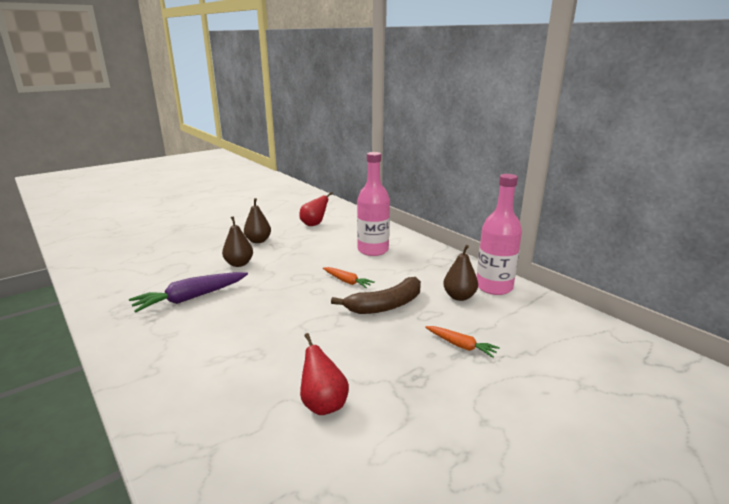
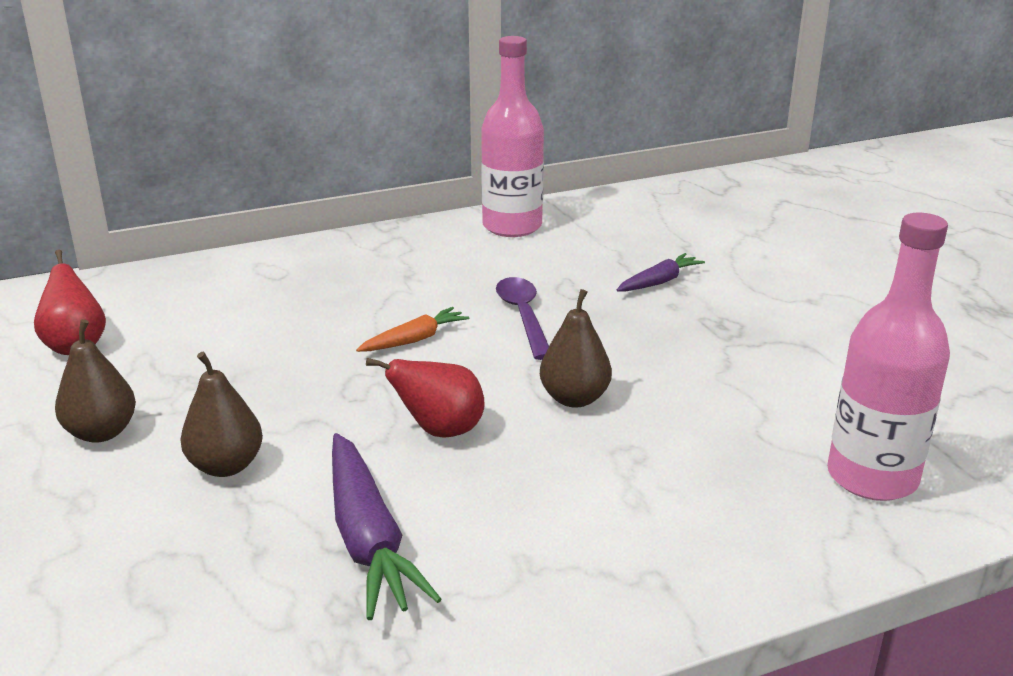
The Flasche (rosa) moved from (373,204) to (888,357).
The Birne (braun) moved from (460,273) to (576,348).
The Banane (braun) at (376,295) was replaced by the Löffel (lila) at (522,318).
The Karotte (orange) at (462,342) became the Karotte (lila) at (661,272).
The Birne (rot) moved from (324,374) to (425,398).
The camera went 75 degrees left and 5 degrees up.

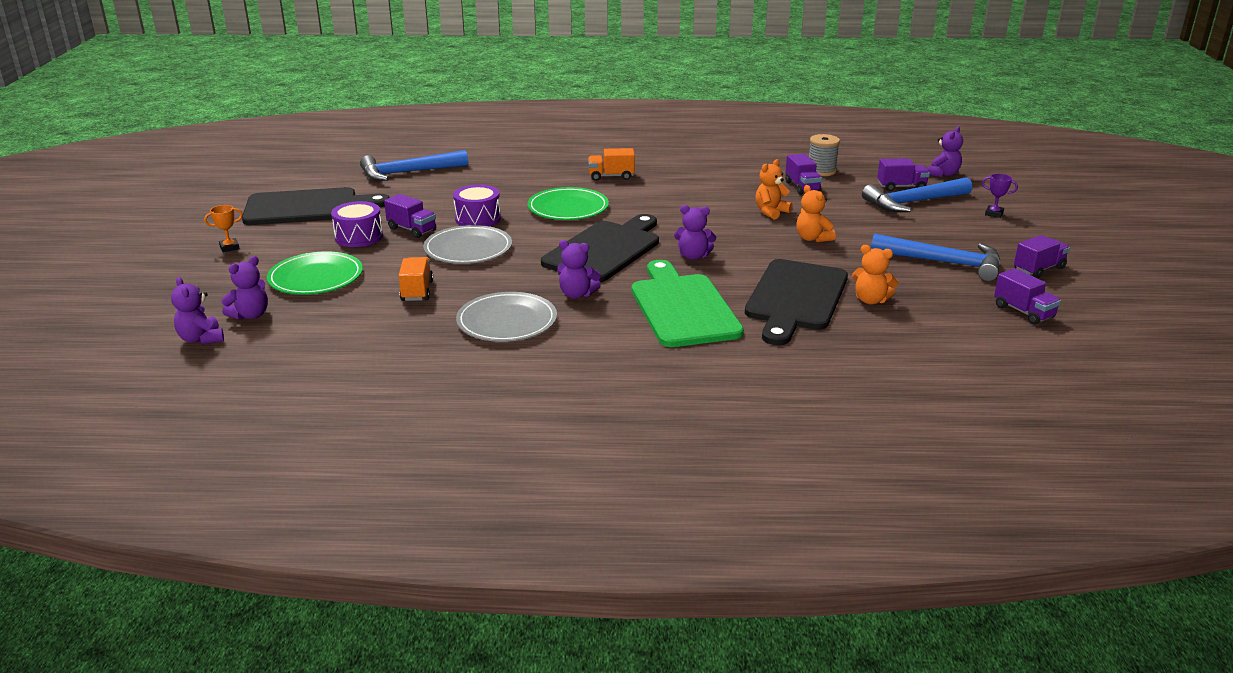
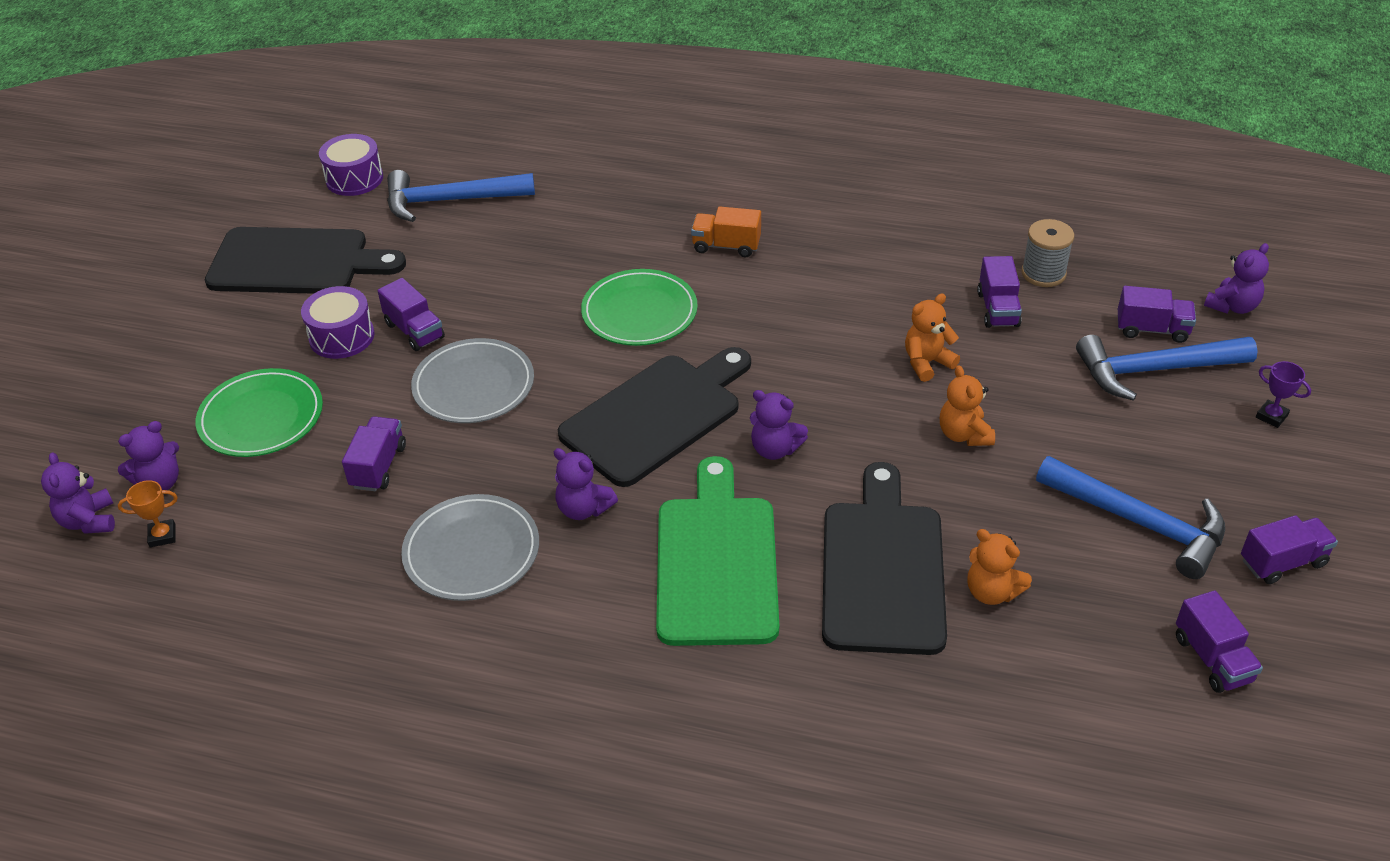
The Trommel (lila) moved from (477,205) to (351,165).
The Pokal (orange) moved from (223,228) to (148,513).
The Lastwagen (orange) at (415,279) became the Lastwagen (lila) at (374,453).
The Schneidebrett (schwarz) at (796,302) turned 150 degrees clockwise.
The camera went 15 degrees right and 15 degrees up.

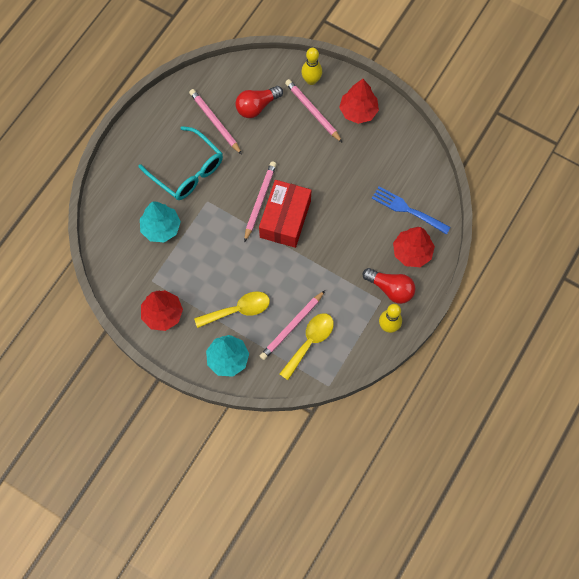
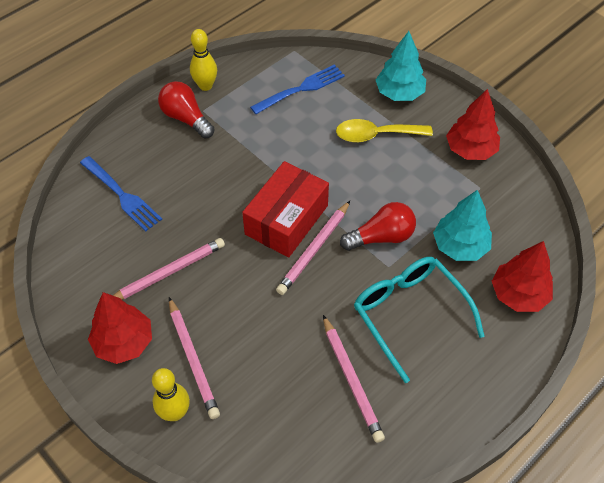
The Glühbirne (rot) moved from (259,102) to (378,226).
The Baum (rot) moved from (414,247) to (522,276).
The Bleistift (rosa) moved from (292,325) to (169,268).
The Löffel (gelb) at (307,346) was replaced by the Gabel (blau) at (297,89).
The camera went 165 degrees left and 15 degrees down.

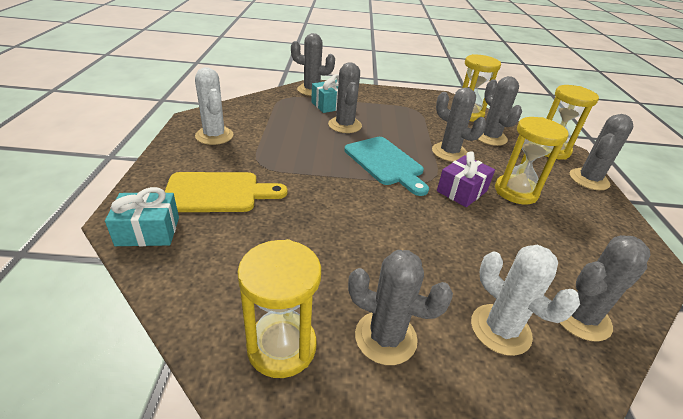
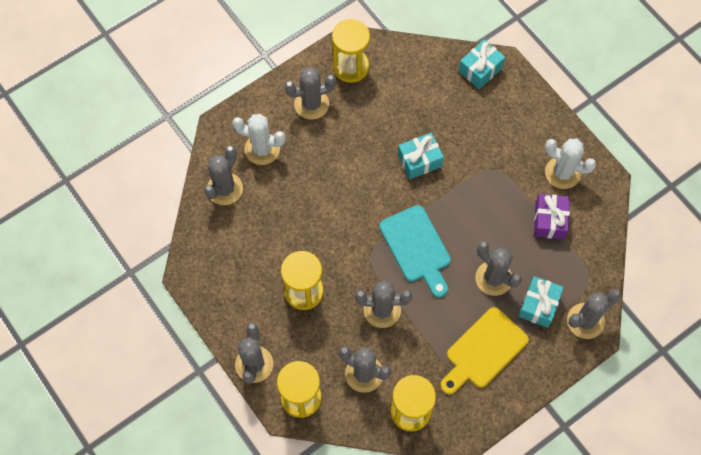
The Schneidebrett (türkis) at (386,166) turned 135 degrees counterclockwise.
The Geschenk (lila) moved from (466,179) to (552,216).
The Schneidebrett (gelb) moved from (226,192) to (484,351).
The Geschenk (türkis) at (421,156) appeared.
The camera went 145 degrees right and 30 degrees up.

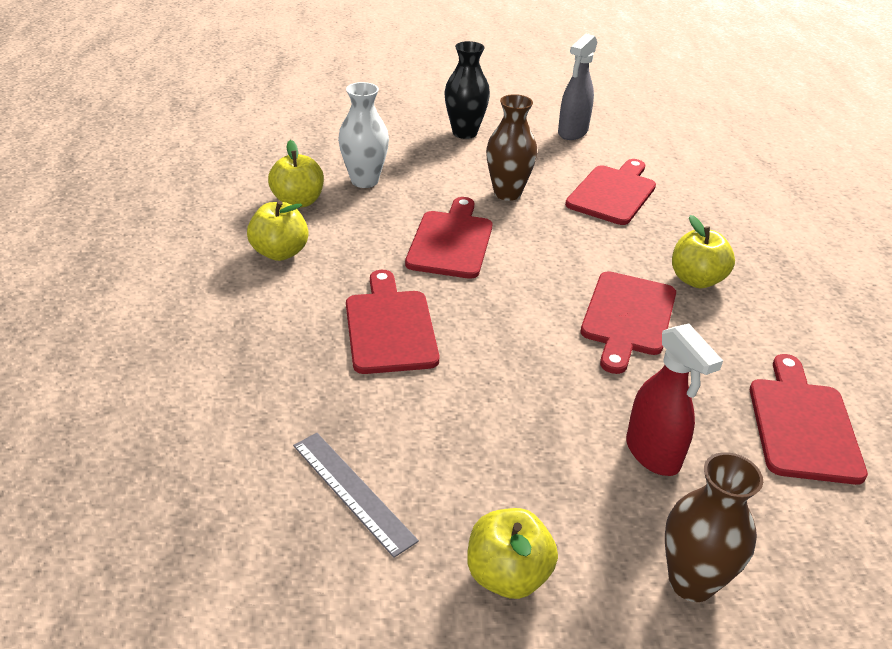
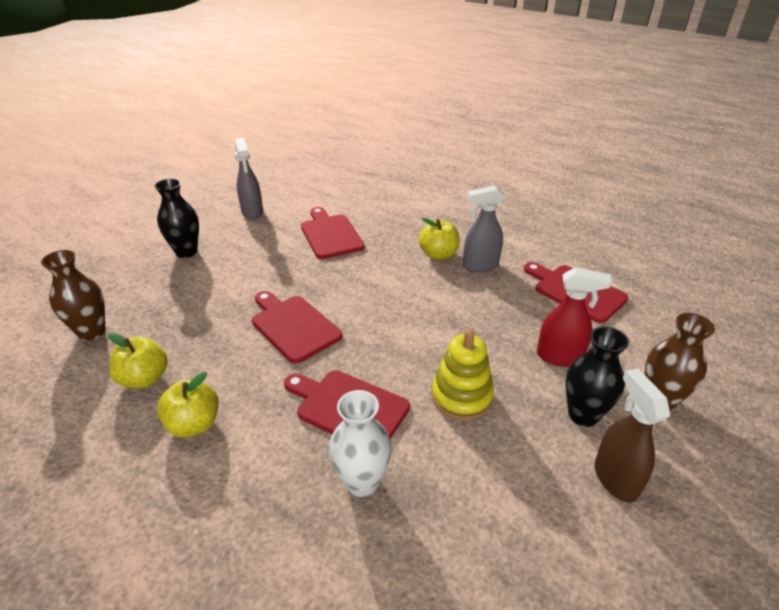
The Vase (weiß) moved from (363,135) to (360,443).
The Vase (braun) moved from (511,147) to (73,295).
The Schneidebrett (rot) at (628,322) disappeared.
The Lineal (grau) at (356,495) disappeared.
The Apfel (gelb) at (512,553) was replaced by the Sprühflasche (braun) at (632,435).
The Sprühflasche (grau) at (484,228) appeared.
The Vase (schwarz) at (597,376) appeared.
The Stapelspielzeug (gelb) at (462,374) appeared.
The camera went 50 degrees left and 0 degrees up.

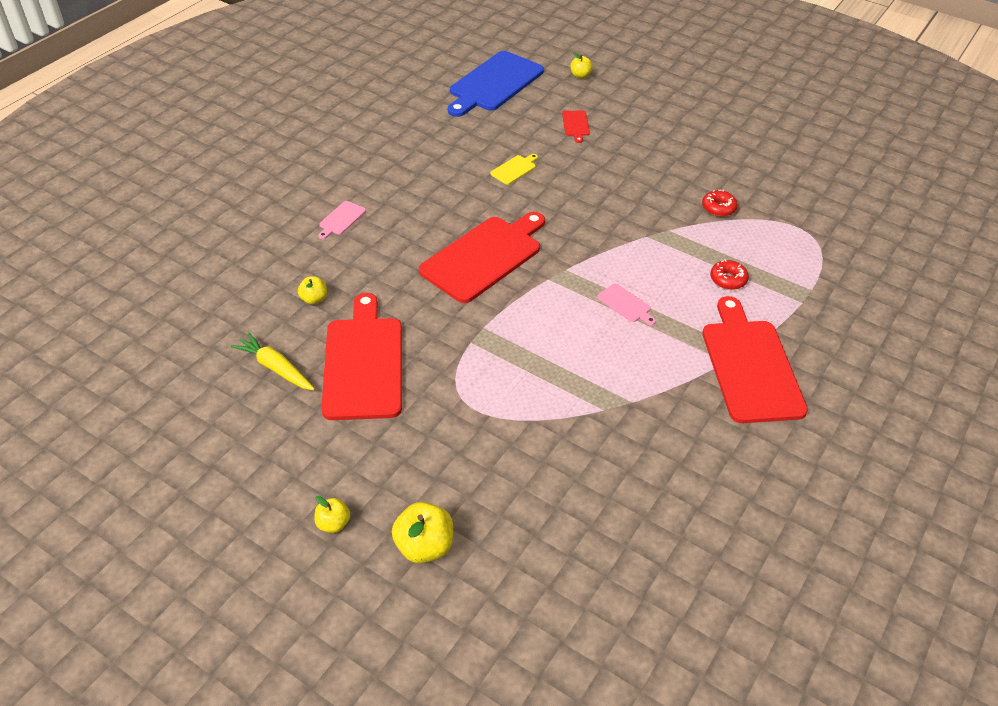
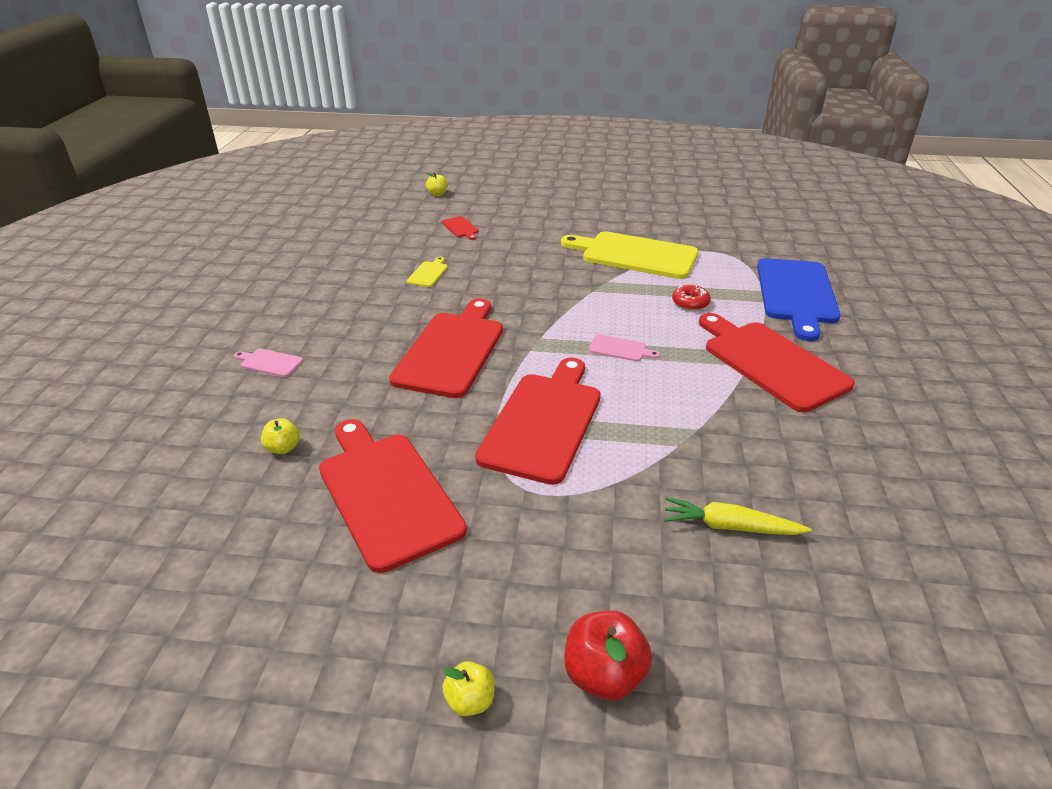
The Schneidebrett (blau) moved from (496,84) to (799,299).
The Donut (rot) at (720,203) was replaced by the Schneidebrett (gelb) at (630,255).
The Schneidebrett (rosa) at (342,220) turned 105 degrees clockwise.
The Karotte (gelb) moved from (273,361) to (738,516).
The Apfel (gelb) at (422,532) became the Apfel (rot) at (608,656).
The Schneidebrett (rot) at (538,421) appeared.
The camera went 25 degrees left and 10 degrees down.

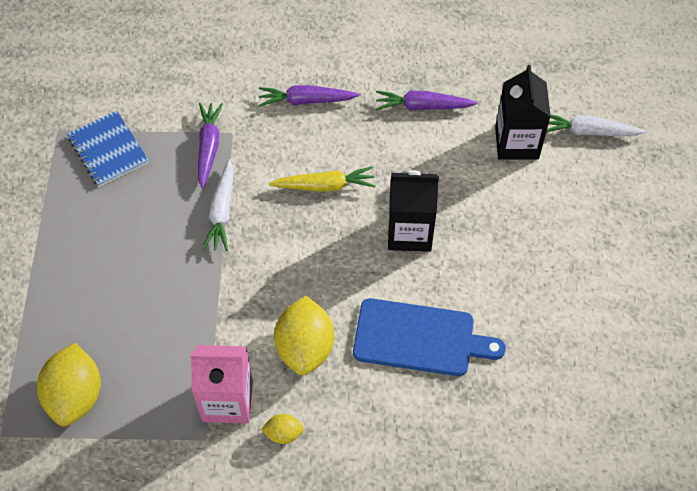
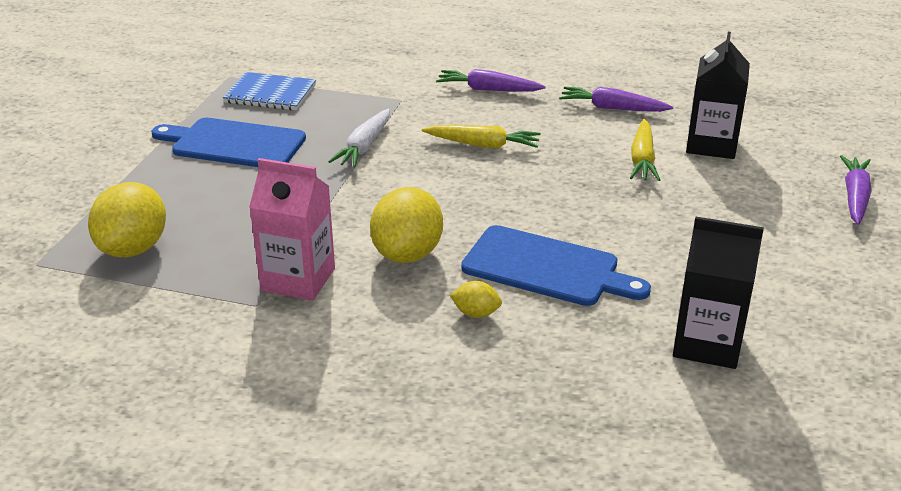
The Karotte (lila) moved from (210,146) to (856,190).
The Notizbuch (blau) at (108,149) turned 60 degrees counterclockwise.
The Karotte (weiß) at (596,125) disappeared.
The Getränkekarton (schwarz) moved from (413,211) to (718,293).
The Zitrone (gelb) moved from (282,429) to (476,299).
The Schneidebrett (blau) at (228,142) appeared.
The Karotte (gelb) at (645,150) appeared.
The camera went 15 degrees right and 25 degrees down.

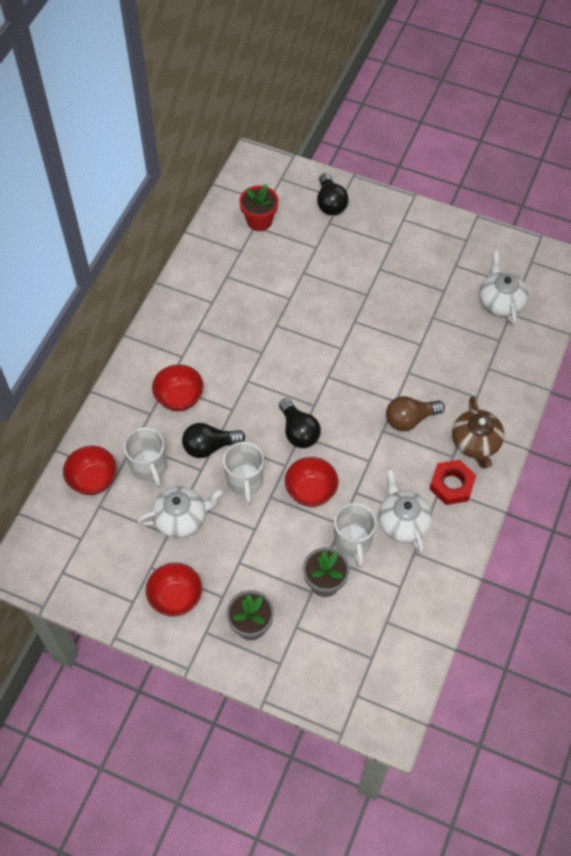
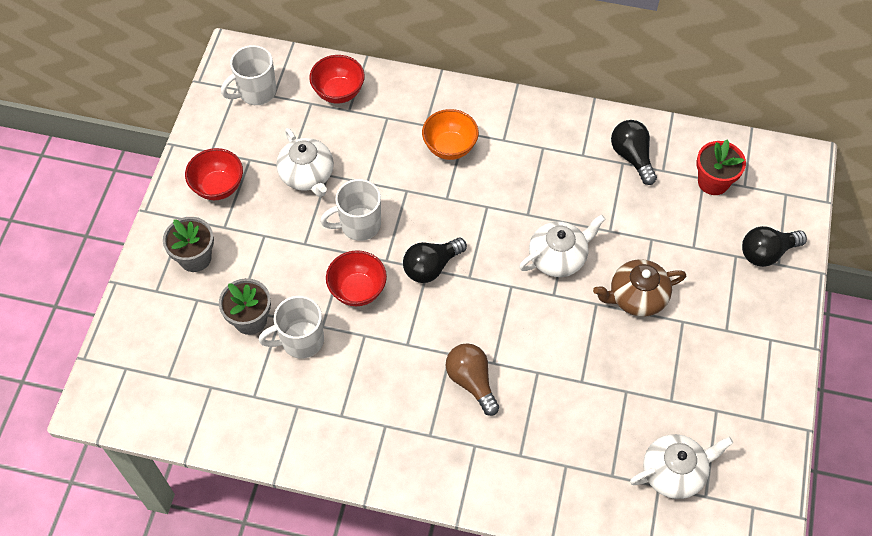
The Schüssel (rot) at (177,388) became the Schüssel (orange) at (450,134).
The Teekanne (braun) moved from (478,432) to (639,288).
The Glühbirne (schwarz) moved from (213,440) to (634,152).
The Tasse (weiß) moved from (145,457) to (248,75).
The Sechskantmutter (rot) at (453,482) disappeared.
The Teekanne (weiß) moved from (405,510) to (562,245).
The camera went 80 degrees right and 0 degrees up.

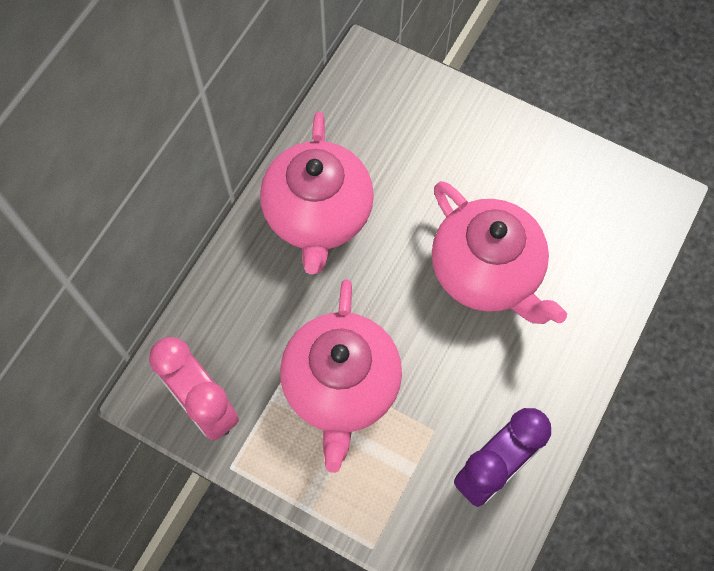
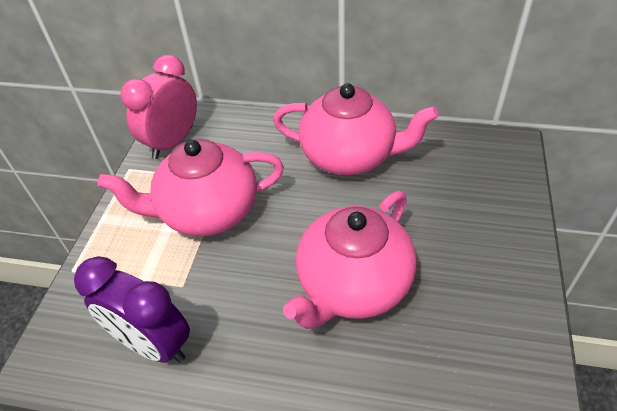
The Teekanne (rosa) at (317,193) turned 150 degrees counterclockwise.
The camera went 75 degrees right and 20 degrees down.

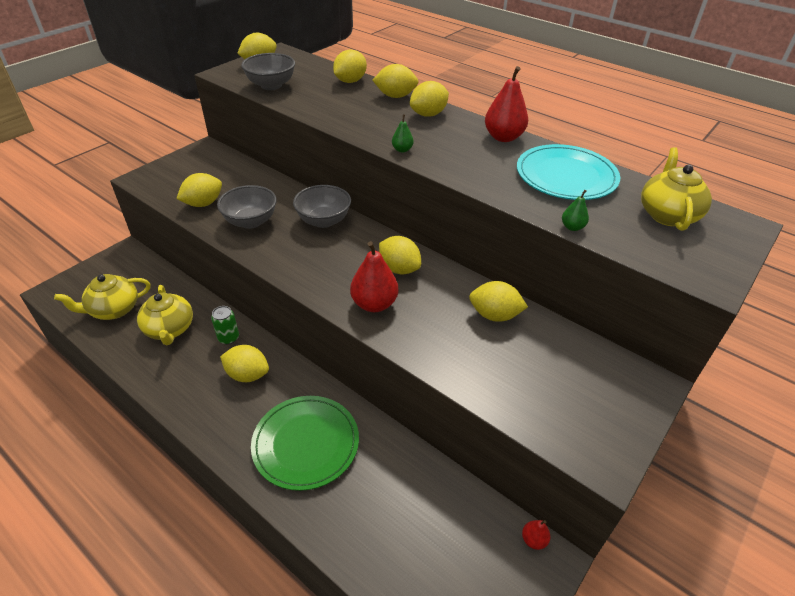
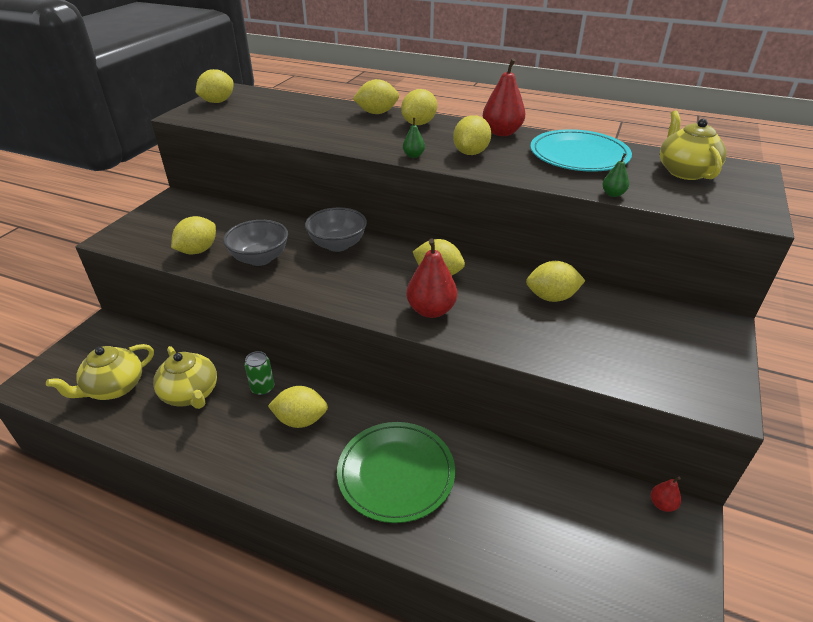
The Zitrone (gelb) moved from (350,66) to (472,135).
The Schüssel (grau) at (268,71) disappeared.
The camera went 15 degrees left and 5 degrees down.

